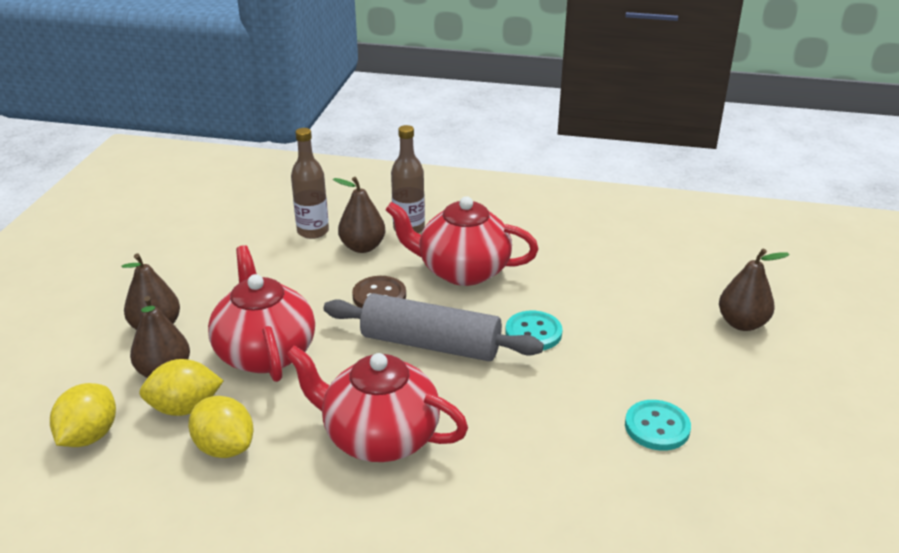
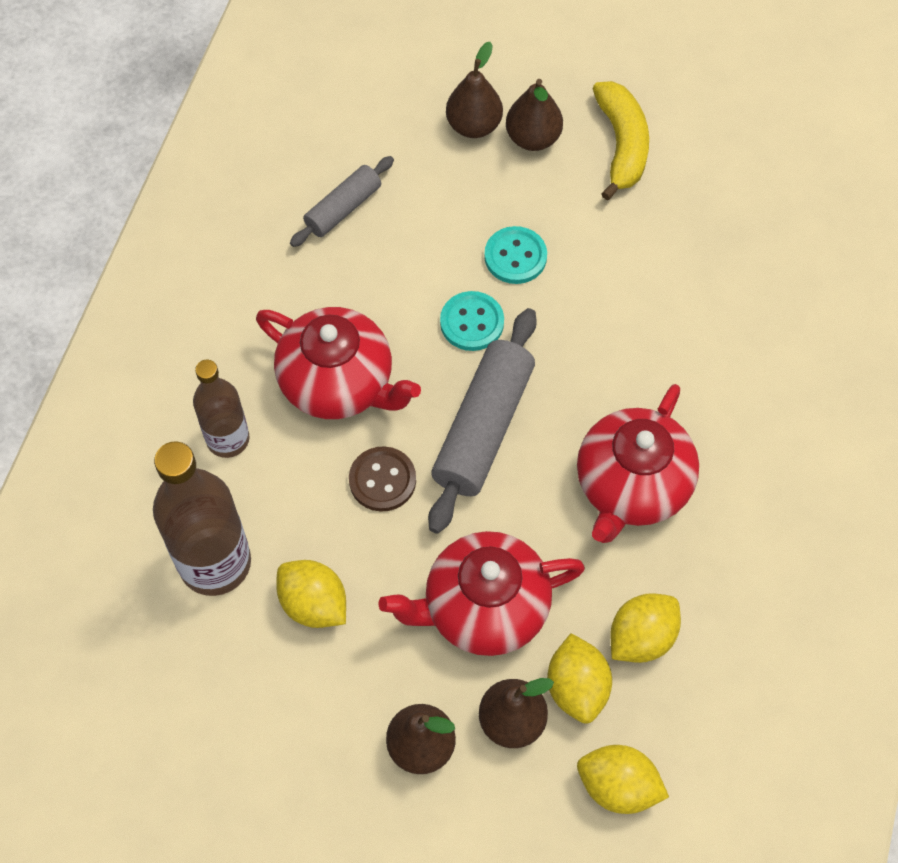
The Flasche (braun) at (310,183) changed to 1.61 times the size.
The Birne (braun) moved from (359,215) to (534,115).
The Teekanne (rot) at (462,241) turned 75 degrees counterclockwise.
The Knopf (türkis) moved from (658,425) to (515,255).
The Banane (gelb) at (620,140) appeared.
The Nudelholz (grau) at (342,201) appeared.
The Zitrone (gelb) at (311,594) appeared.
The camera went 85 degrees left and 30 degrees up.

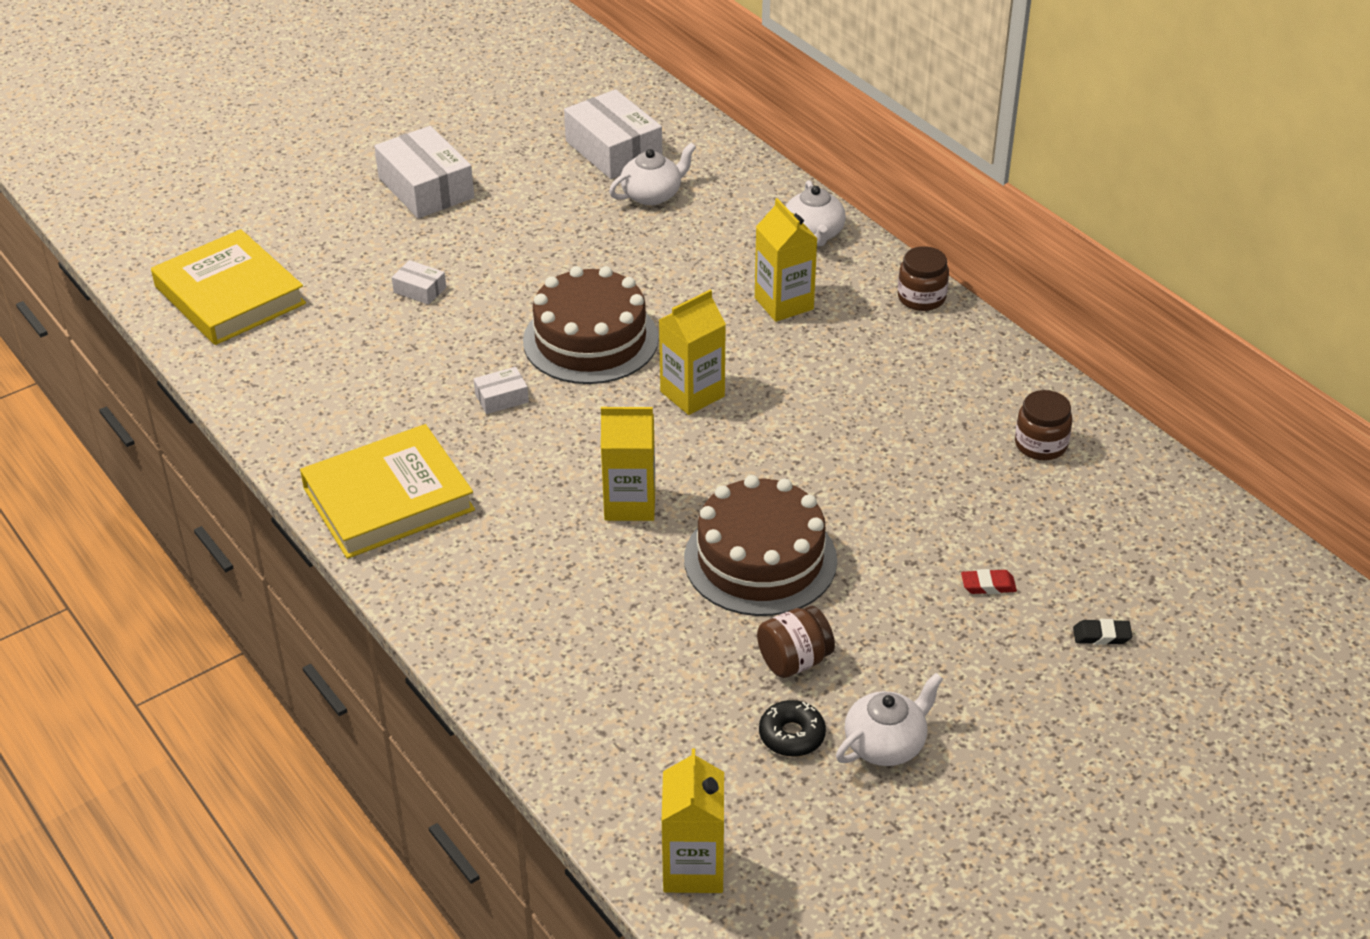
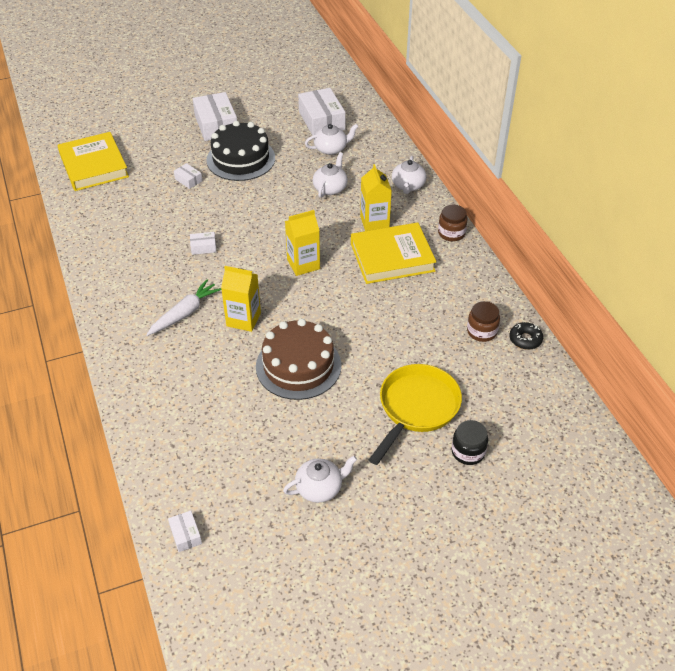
The Kuchen (braun) at (591,325) disappeared.
The Buch (gelb) moved from (387,491) to (394,253).
The Radiergummi (rot) at (989,581) was replaced by the Pfanne (gelb) at (415,414).
The Einmachglas (braun) at (796,642) disappeared.
The Radiergummi (schwarz) at (1102,632) was replaced by the Einmachglas (schwarz) at (470,442).
The Donut (schwarz) moved from (792,728) to (526,336).
The Getränkekarton (gelb) at (693,820) was replaced by the Schachtel (weiß) at (185,531).
The Kuchen (schwarz) at (240,151) appeared.
The Teekanne (weiß) at (330,175) appeared.
The Karotte (weiß) at (184,308) appeared.
The camera went 15 degrees right and 5 degrees up.

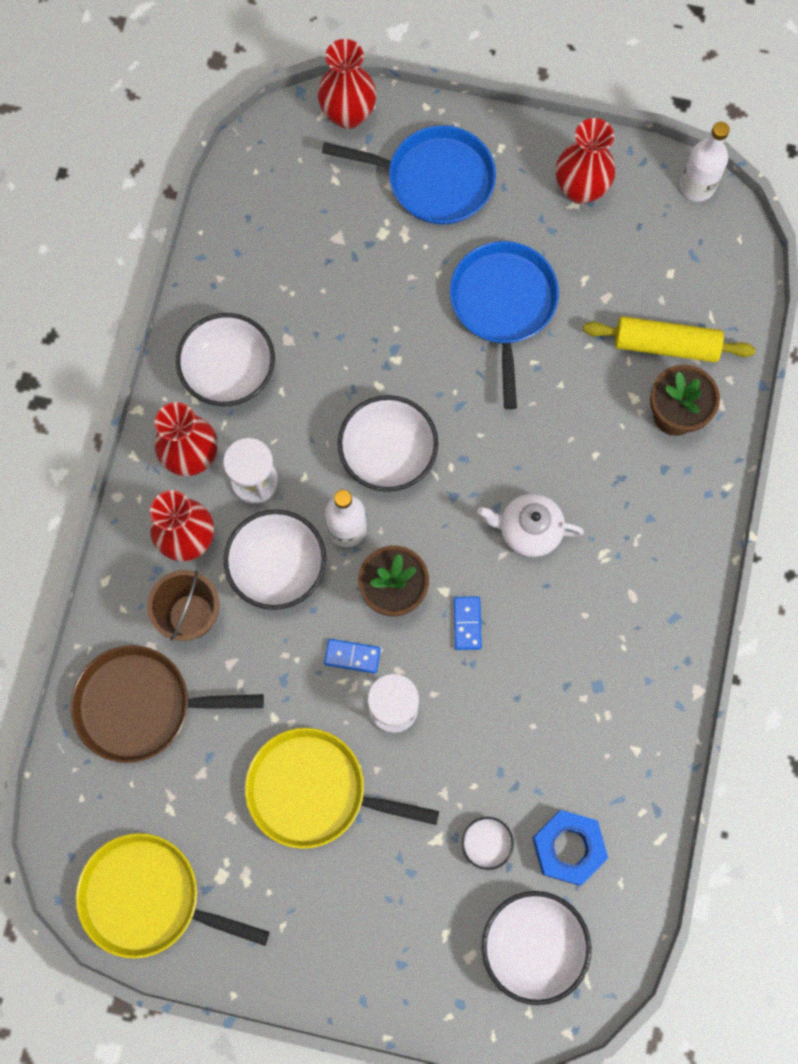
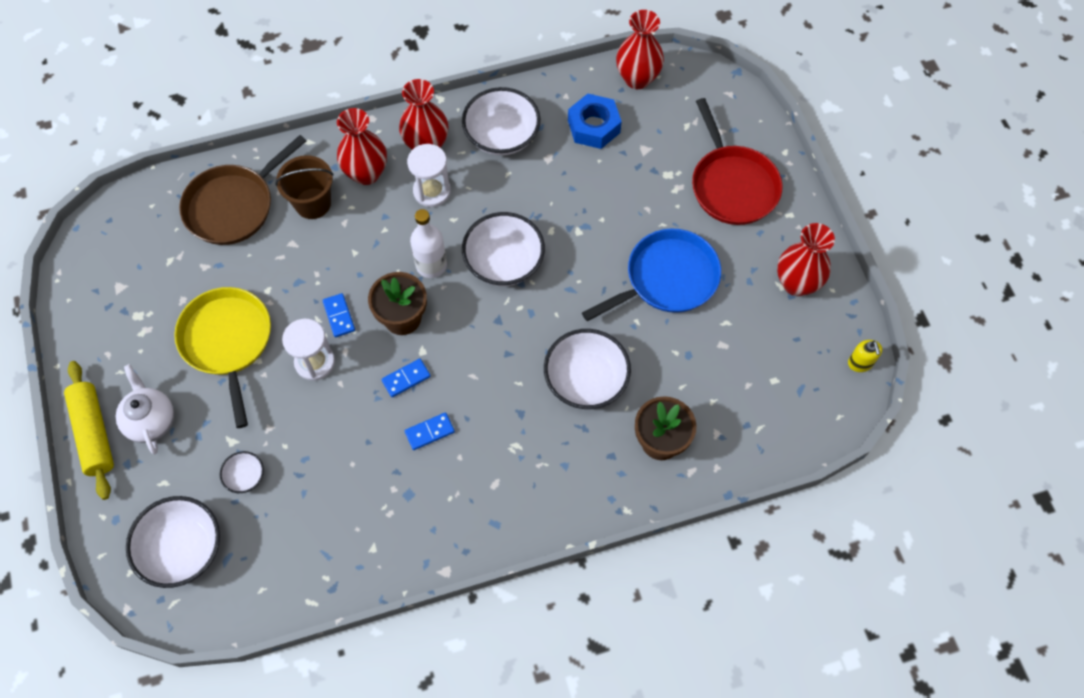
The Vase (rot) moved from (347,84) to (640,49).
The Flasche (weiß) at (705,162) was replaced by the Seifenspender (gelb) at (865,356).
The Pfanne (blau) at (409,175) became the Pfanne (rot) at (737,161).
The Nudelholz (gelb) moved from (669,339) to (89,430).
The Teekanne (weiß) moved from (530,526) to (145,409).
The Schüssel (weiß) moved from (274,559) to (587,369).
The Pfanne (braun) at (167,704) turned 105 degrees counterclockwise.
The Sechskantmutter (blau) moved from (570,847) to (595,121).
The Pfanne (gelb) at (173,895) disappeared.
The Dominostein (blau) at (430,431) appeared.
The camera went 60 degrees right and 10 degrees down.

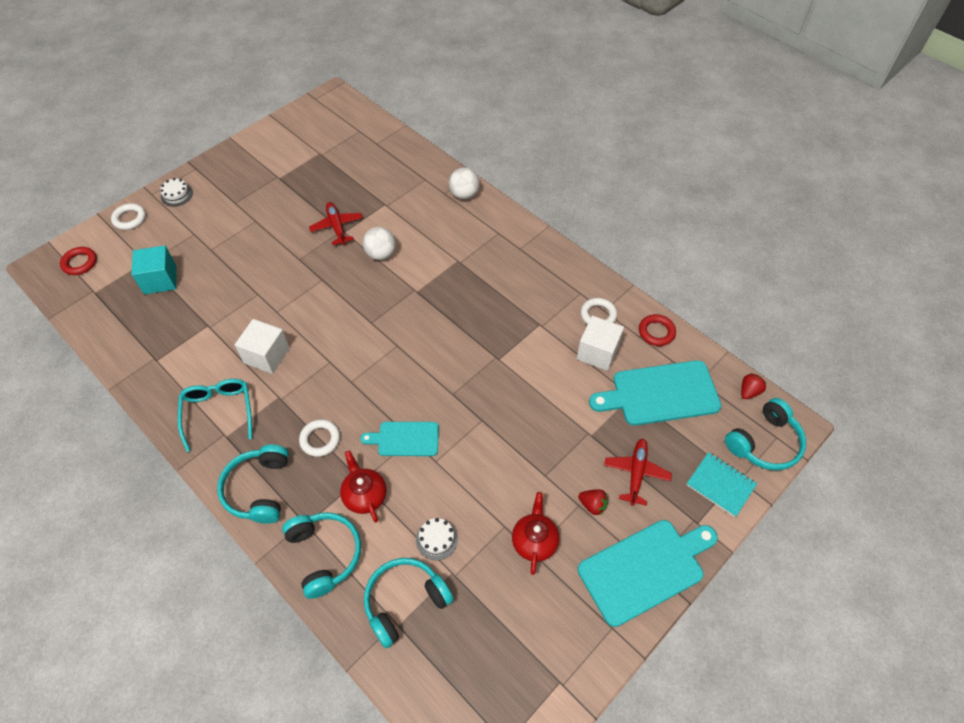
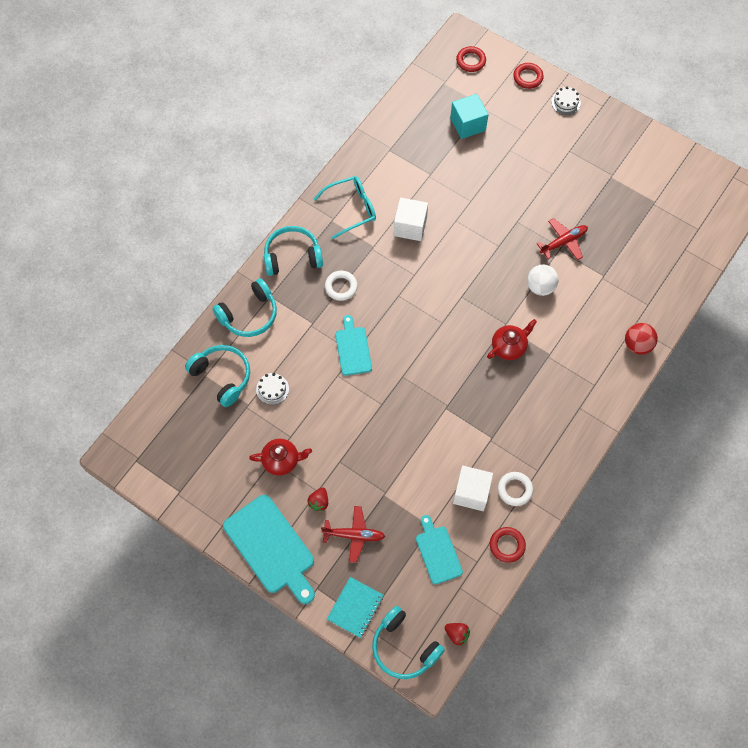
The Ball (weiß) at (464,183) became the Ball (rot) at (641,339).
The Ring (weiß) at (128,216) became the Ring (rot) at (528,76).
The Schneidebrett (türkis) at (655,393) changed to 0.59 times the size.
The Teekanne (rot) moved from (363,486) to (512,339).
The camera went 80 degrees right and 10 degrees up.

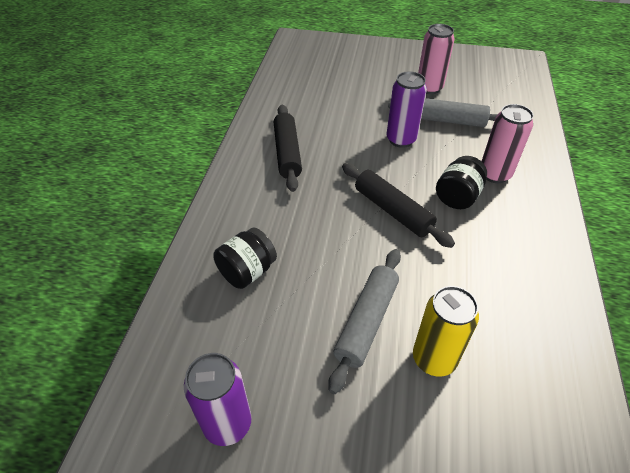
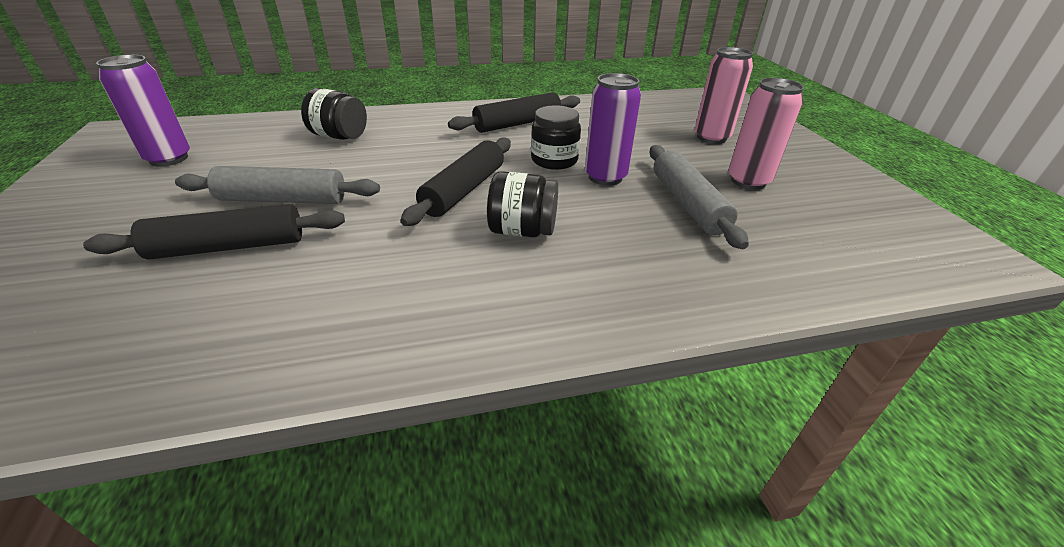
The Dose (rosa) moved from (507,143) to (724,95).
The Dose (gelb) at (446,331) was replaced by the Nudelholz (schwarz) at (214,231).
The Einmachglas (schwarz) at (556,137) appeared.
The camera went 65 degrees right and 10 degrees down.

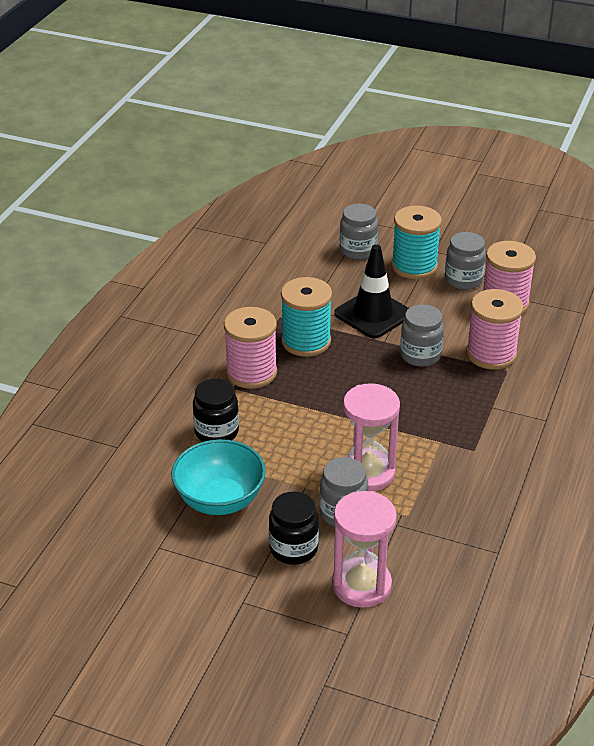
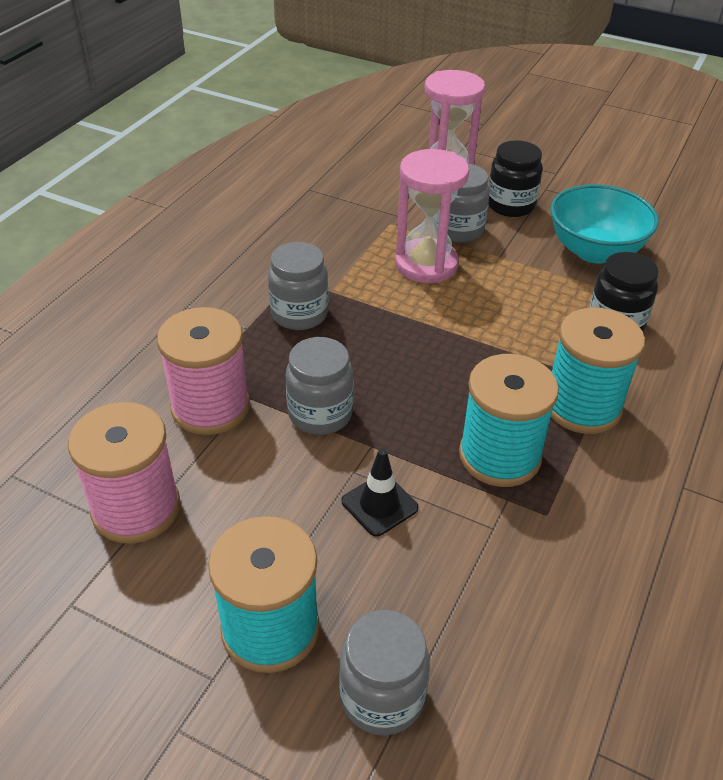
The Einmachglas (grau) moved from (465,261) to (298,286).
The Leitkegel (schwarz) at (371,291) changed to 0.56 times the size.
The Garnrolle (rosa) at (250,348) became the Garnrolle (türkis) at (598,371).
The camera went 175 degrees left and 5 degrees up.

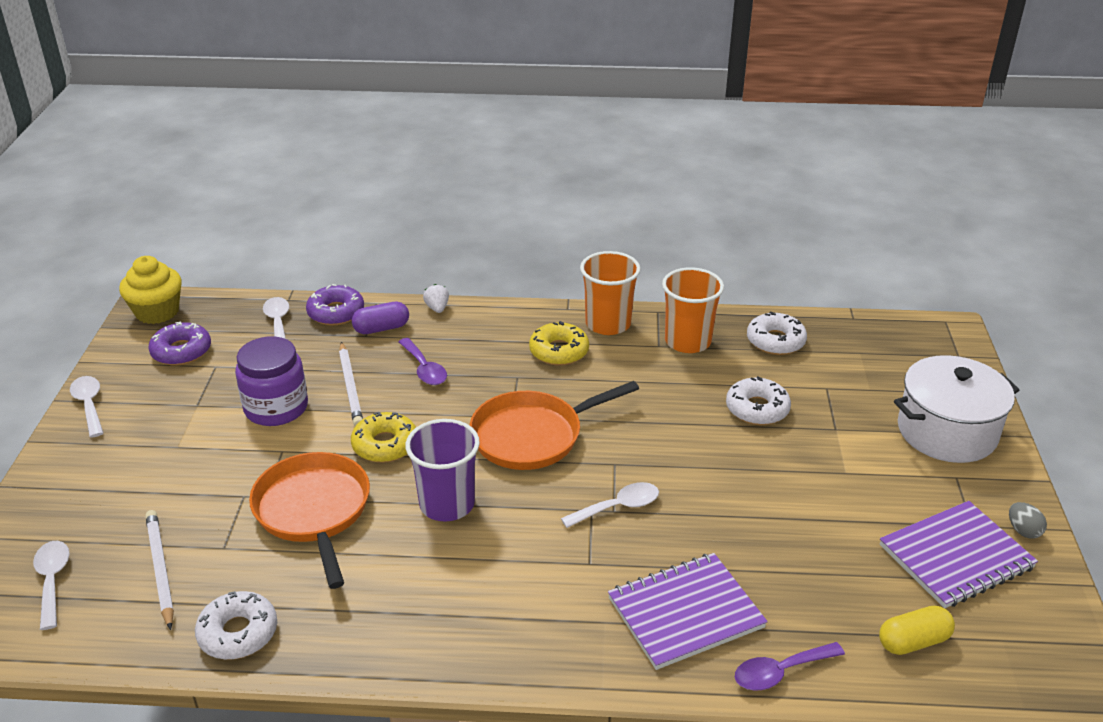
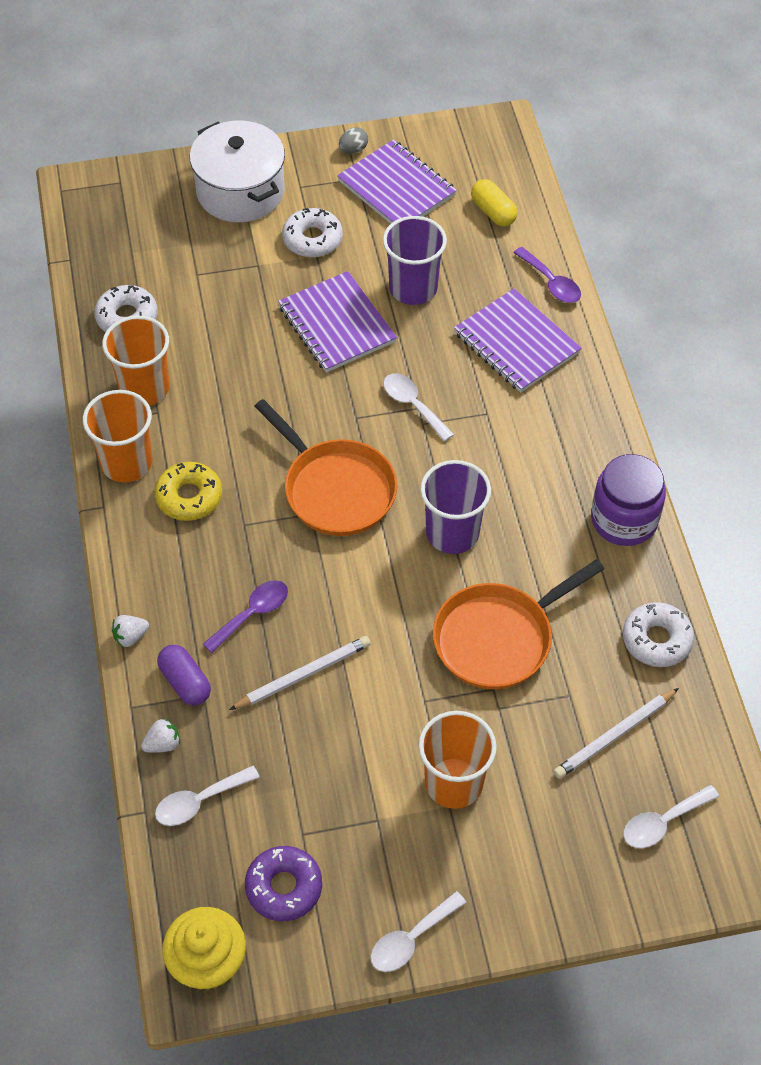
The Donut (lila) at (335,304) was replaced by the Erdbeere (weiß) at (160,735).
The Einmachglas (lila) moved from (271,381) to (628,500).
The Donut (weiß) moved from (758,400) to (312,233).
The Donut (gelb) at (383,437) disappeared.
The Becher (lila) at (415,260) appeared.
The Notizbuch (lila) at (337,322) appeared.
The Becher (orange) at (457,760) appeared.
The camera went 105 degrees left and 20 degrees up.

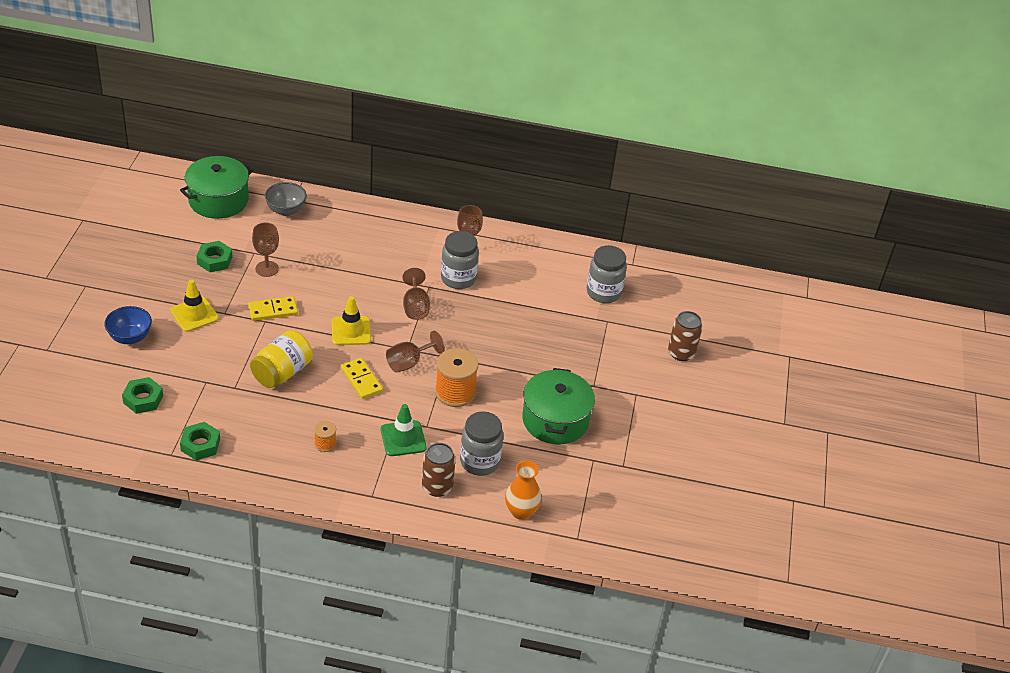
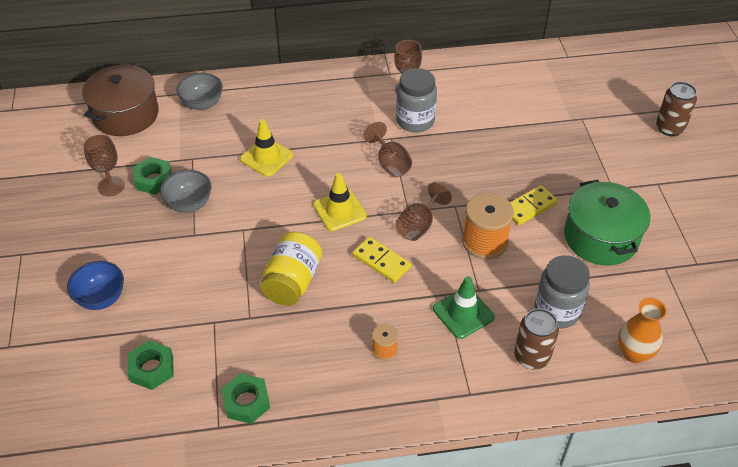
The Kochtopf (grün) at (217,187) became the Kochtopf (braun) at (120,100).
The Kelch (braun) moved from (265,250) to (104,165).
The Einmachglas (grau) at (607,274) disappeared.
The Leitkegel (gelb) moved from (194,305) to (266,148).
The Dominostein (gelb) moved from (273,308) to (534,205).
The Schüssel (grau) at (186,191) appeared.
The camera went 15 degrees left and 5 degrees up.

